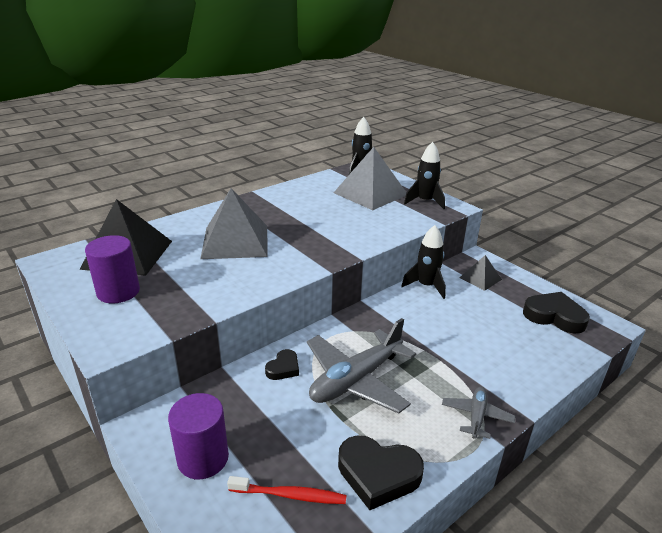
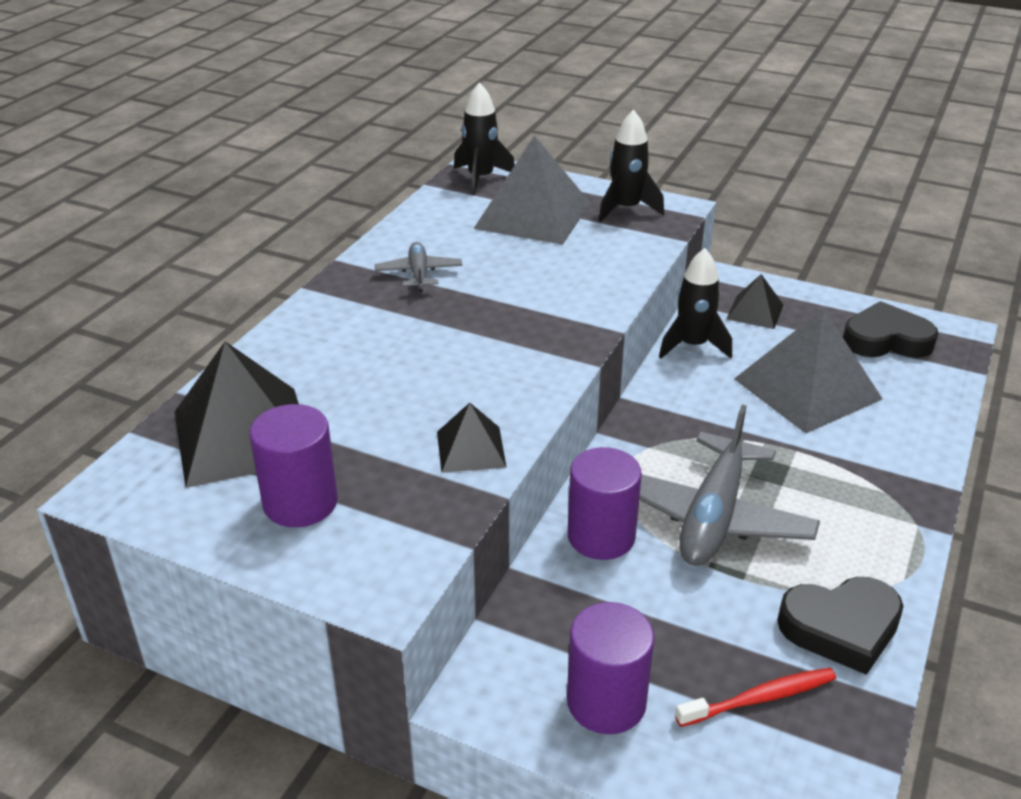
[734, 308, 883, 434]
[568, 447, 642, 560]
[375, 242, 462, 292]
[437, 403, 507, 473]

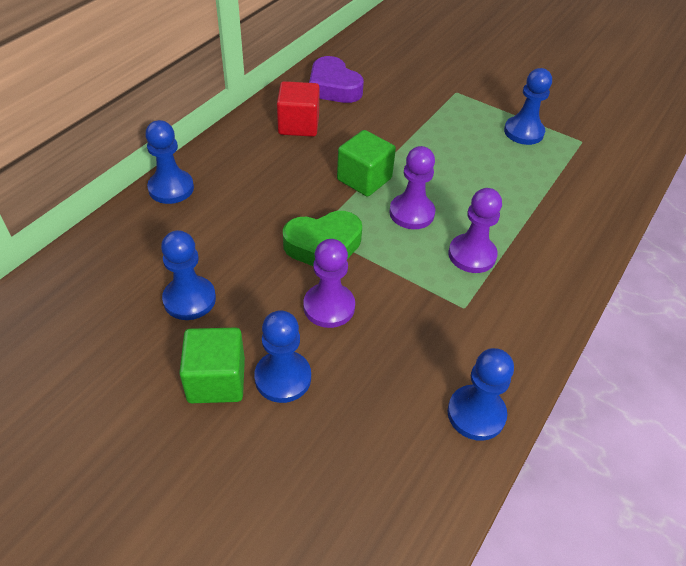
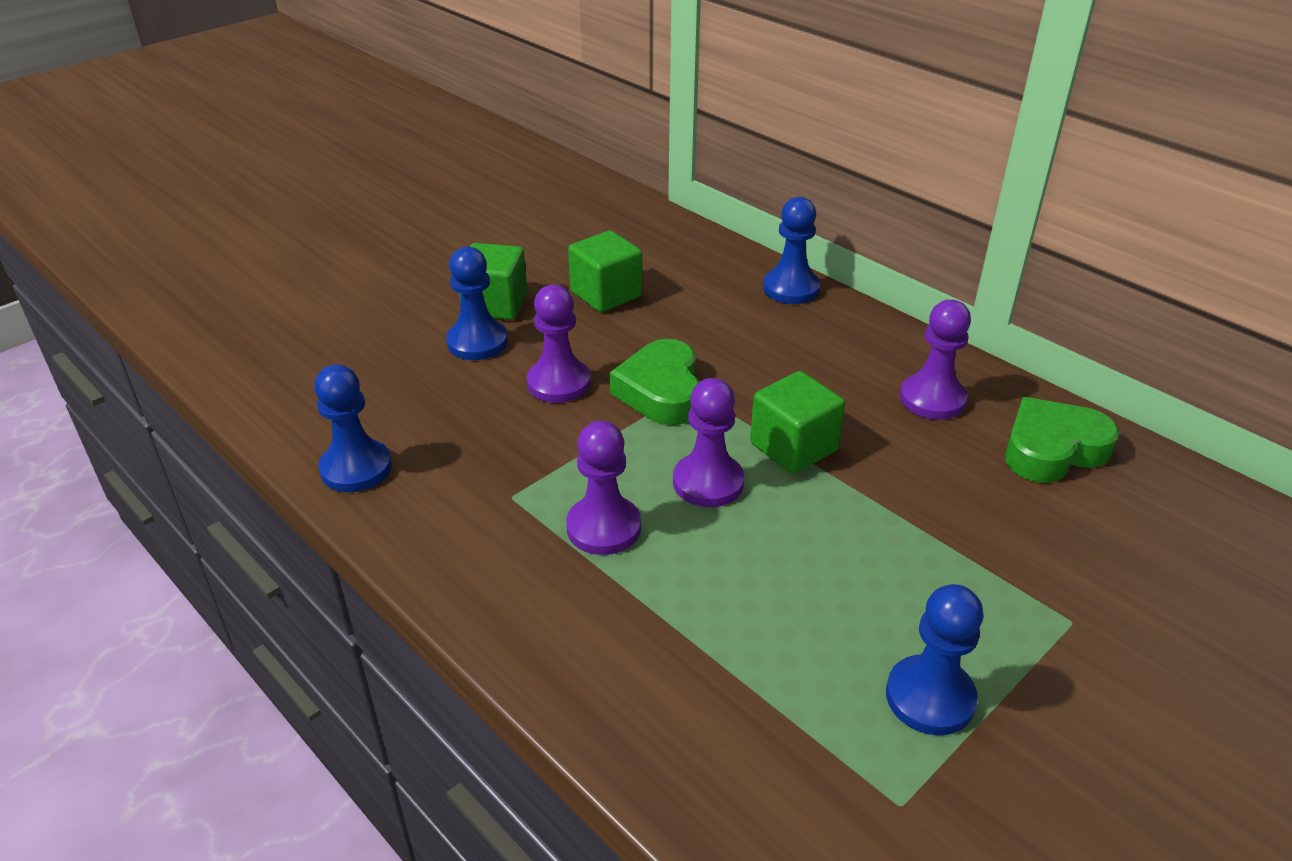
[1005, 397, 1119, 483]
[900, 300, 971, 420]
[568, 230, 642, 312]

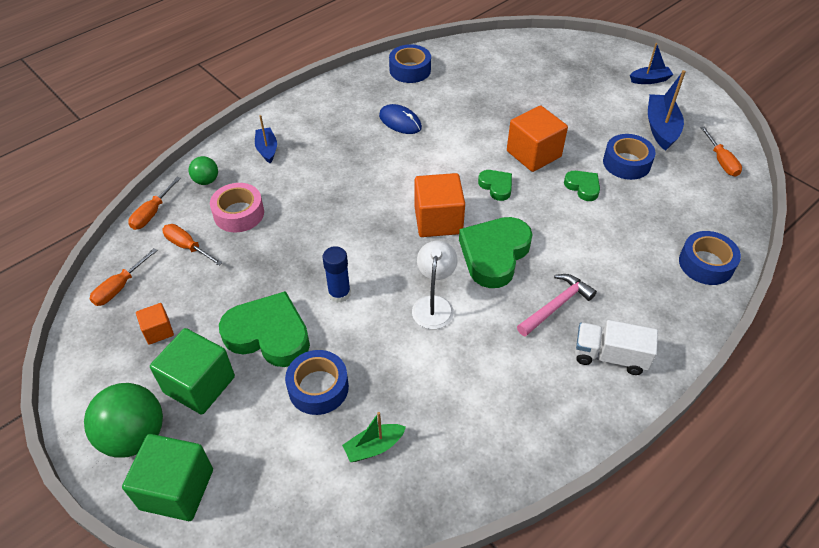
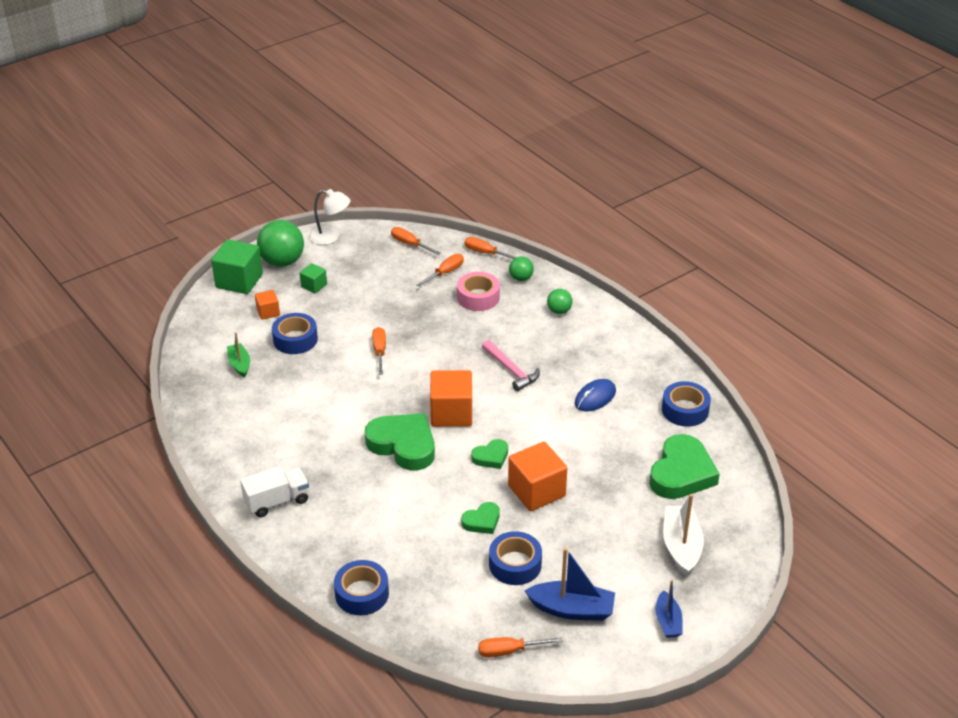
[547, 289, 572, 314]
[309, 189, 350, 245]
[372, 327, 386, 375]
[482, 340, 540, 391]
[649, 434, 720, 499]
[255, 290, 280, 320]
[240, 466, 309, 517]
[300, 263, 327, 293]
[663, 494, 704, 576]

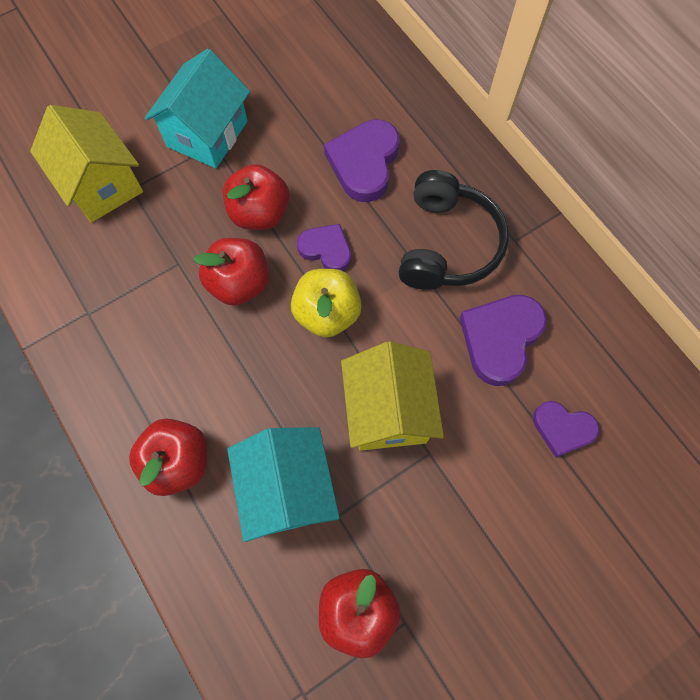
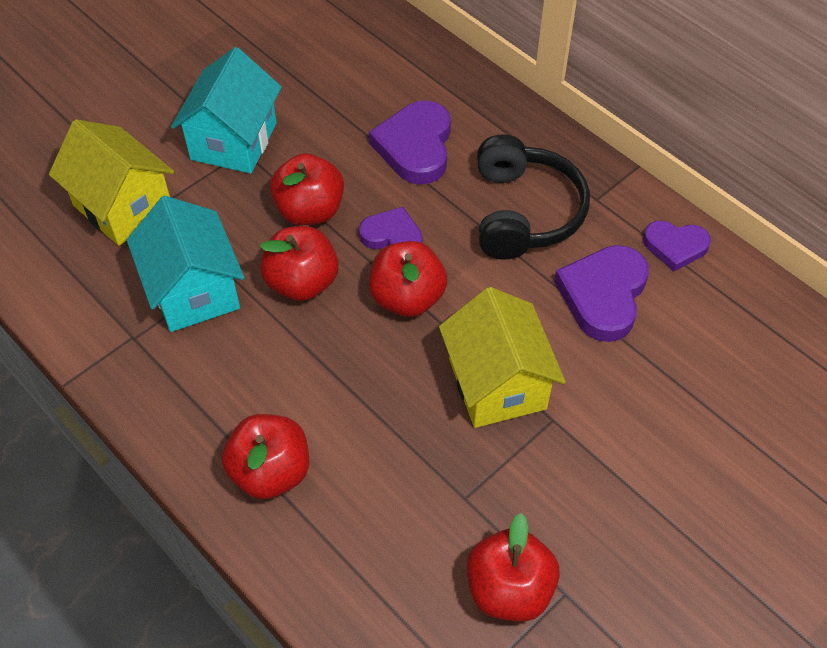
[369, 241, 447, 317]
[643, 221, 711, 271]
[127, 196, 244, 332]

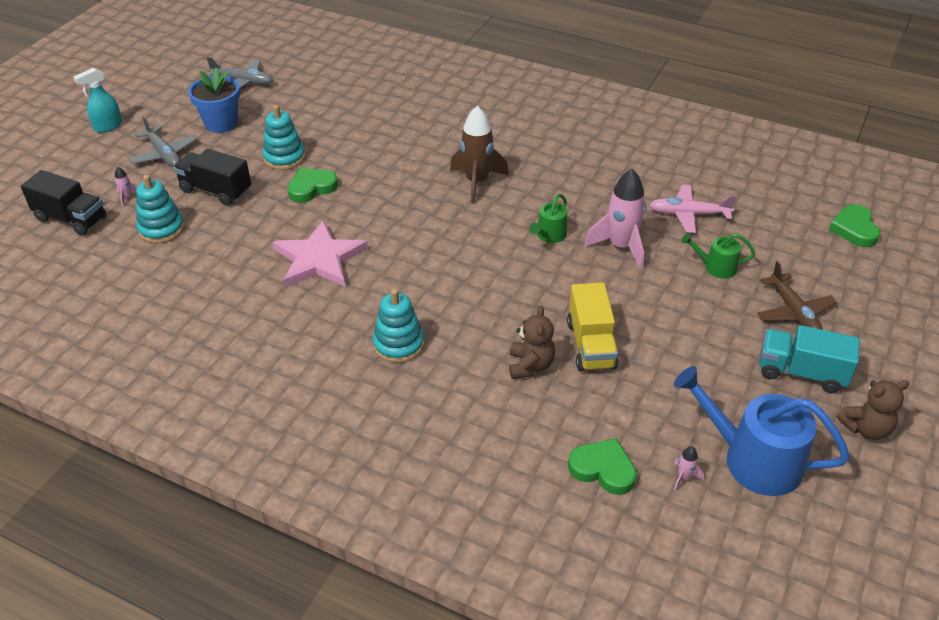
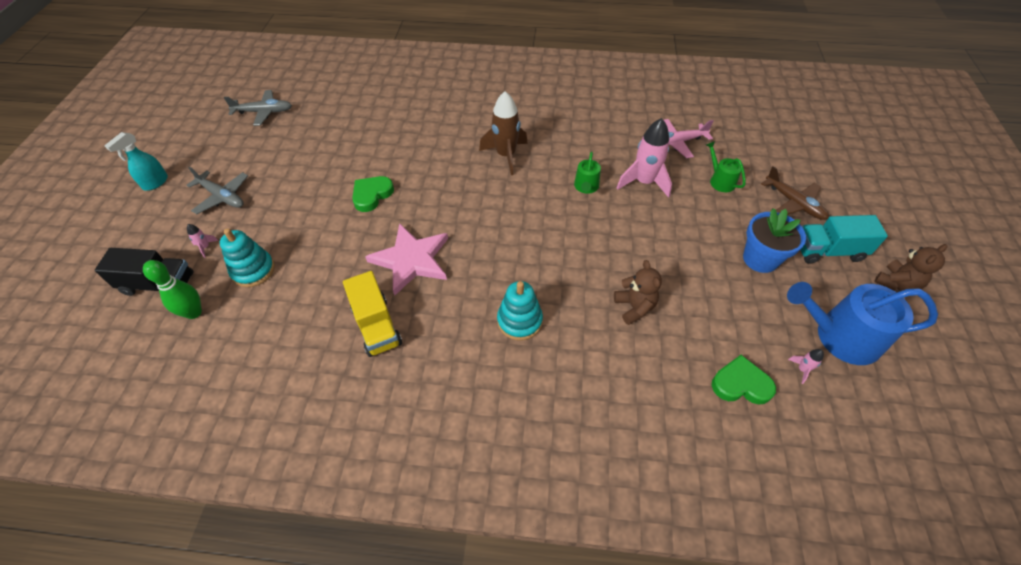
[743, 208, 806, 273]
[262, 105, 305, 170] (first image)
[174, 149, 251, 206] (first image)
[829, 204, 880, 247] (first image)
[706, 141, 746, 192]
[343, 271, 402, 357]
[143, 260, 202, 319]

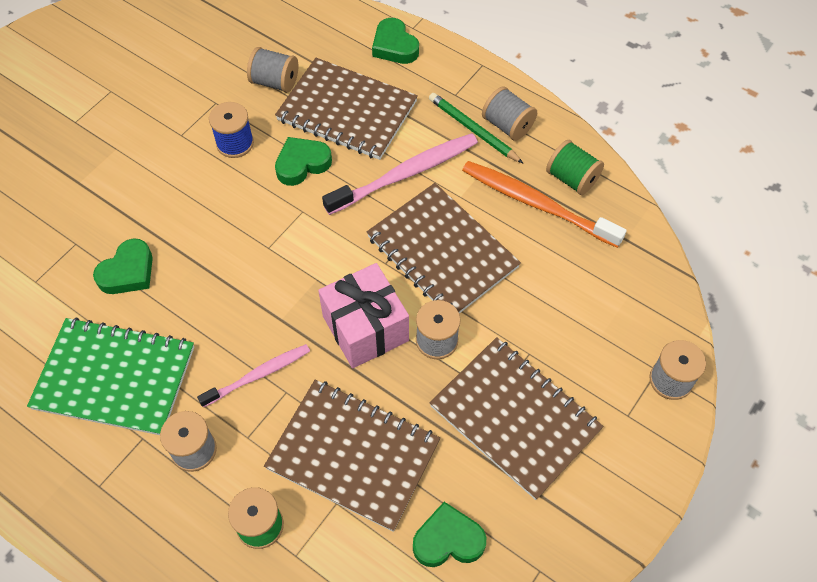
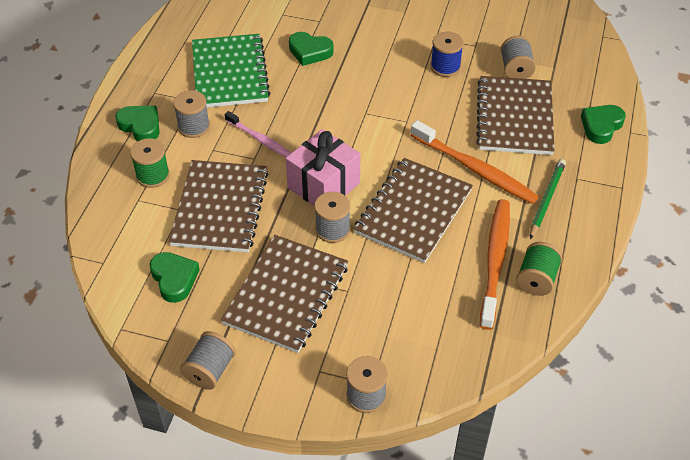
[180, 331, 236, 390]
[411, 120, 539, 204]
[115, 106, 159, 141]

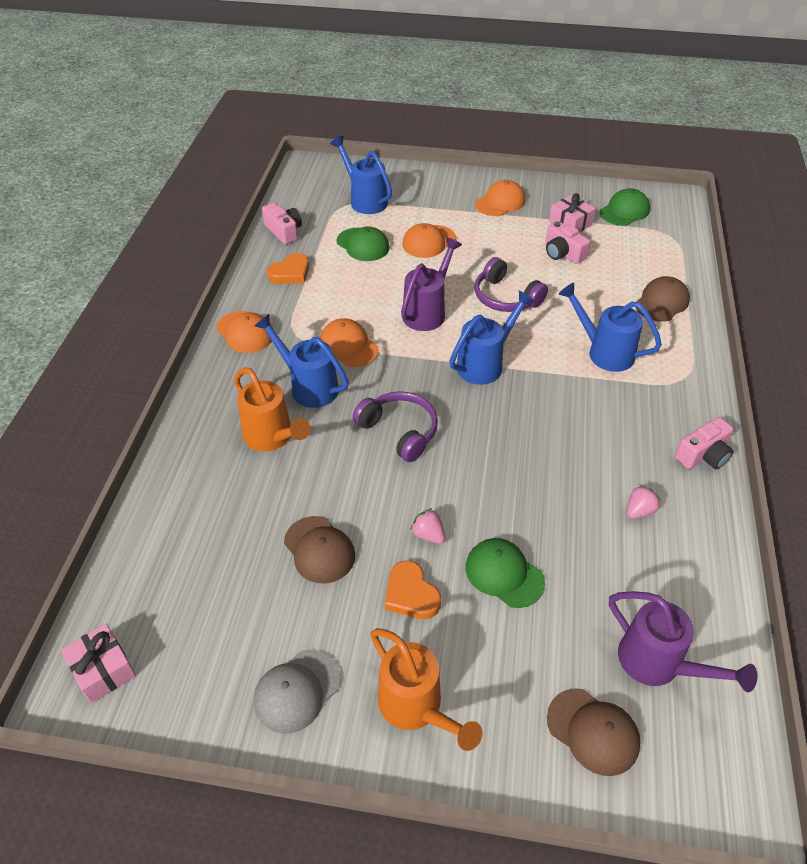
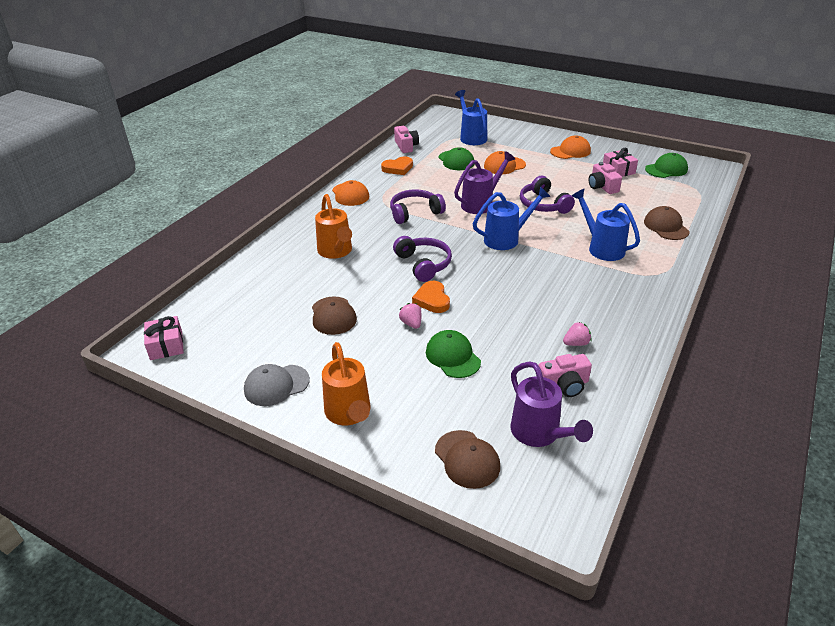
[644, 206, 690, 240]
[254, 314, 349, 408] (first image)
[390, 189, 446, 224]
[538, 354, 592, 397]
[412, 281, 450, 313]

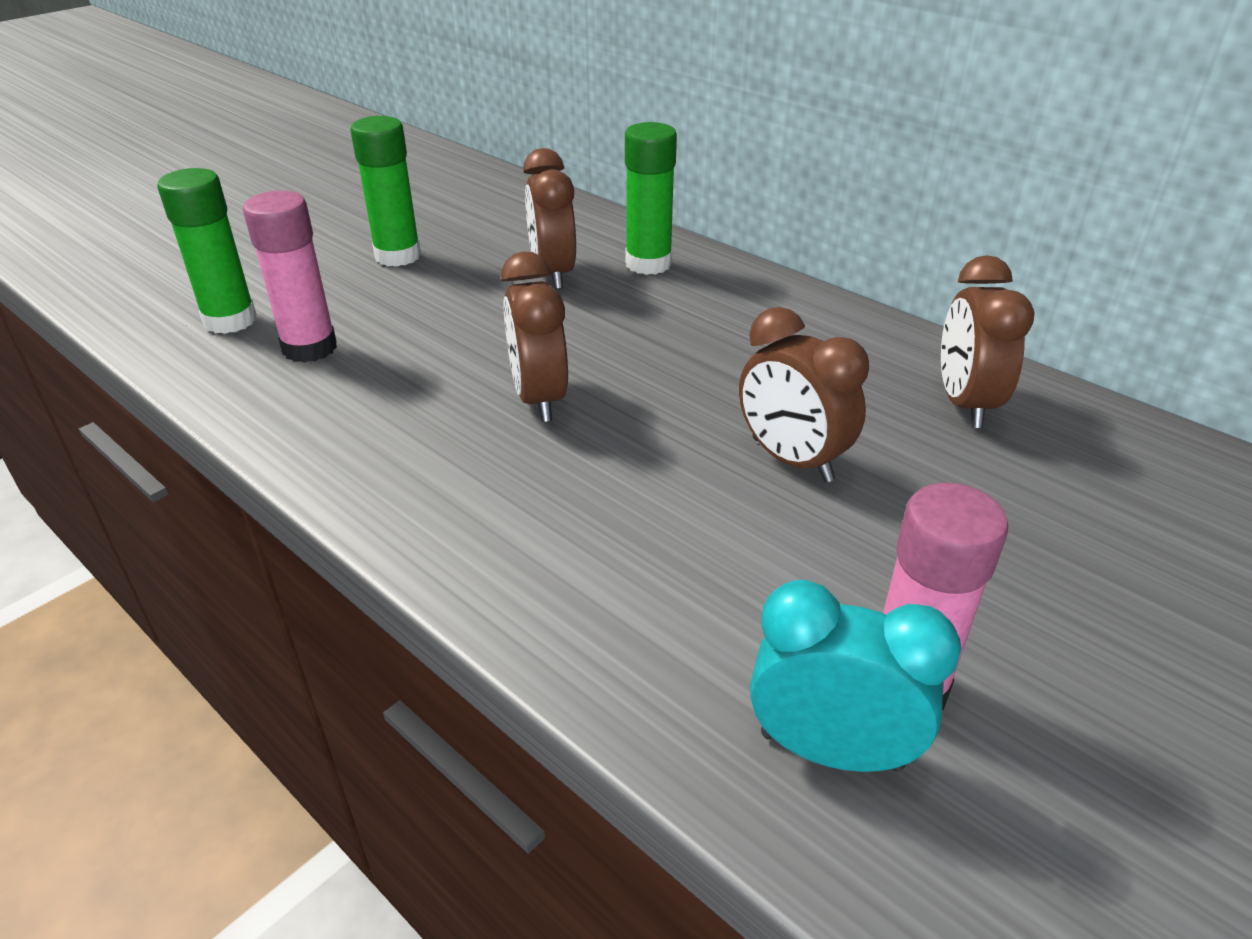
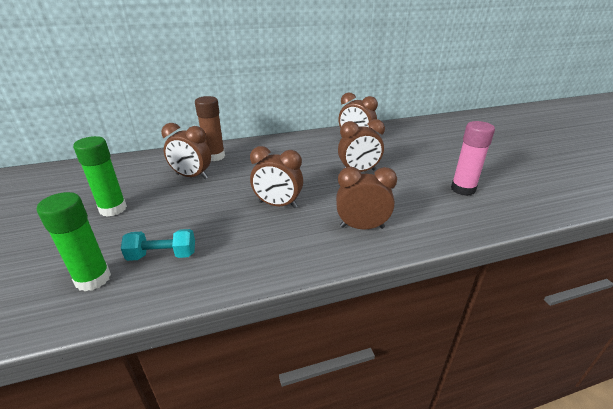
[195, 96, 225, 161]
[121, 229, 195, 261]
[750, 580, 961, 772] (first image)
[336, 167, 397, 230]

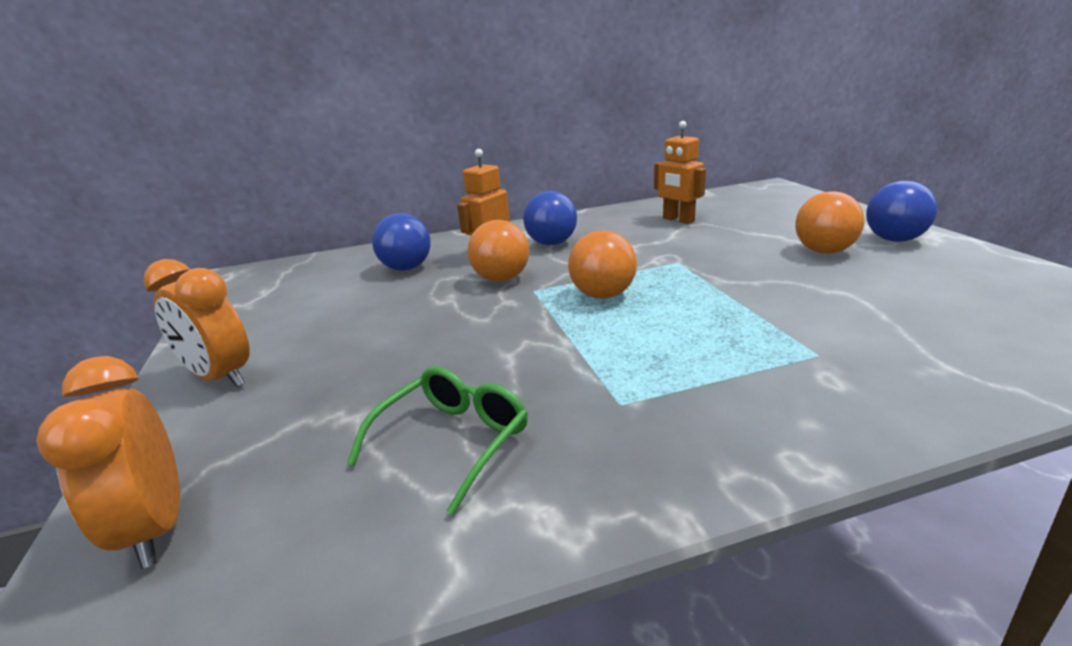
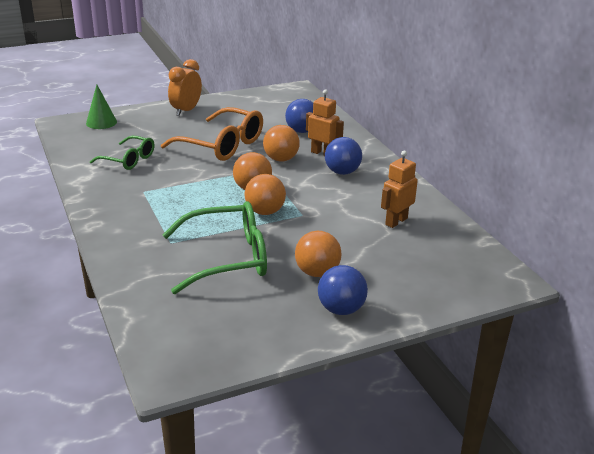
[86, 85, 117, 129]
[161, 107, 263, 161]
[245, 174, 286, 215]
[163, 201, 267, 294]

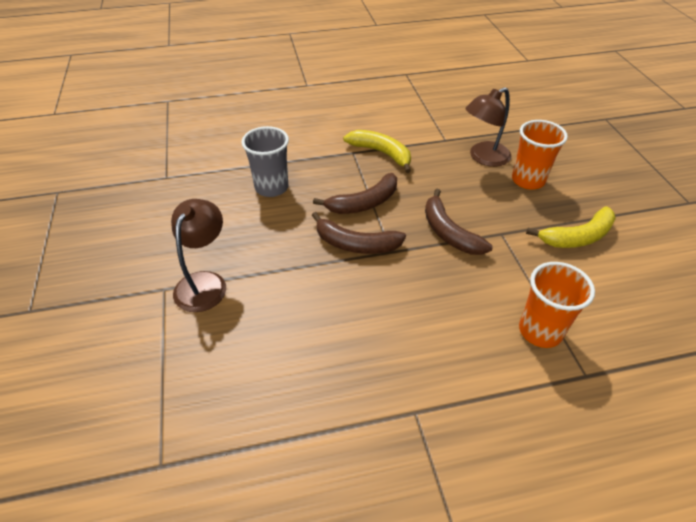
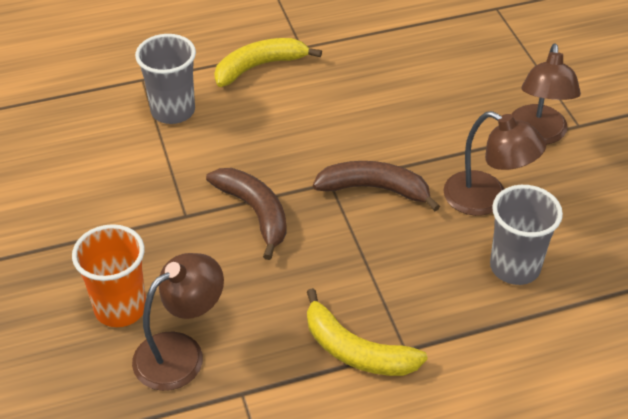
[313, 173, 397, 214] (first image)
[214, 38, 322, 87]
[135, 34, 196, 124]
[444, 111, 546, 216]

